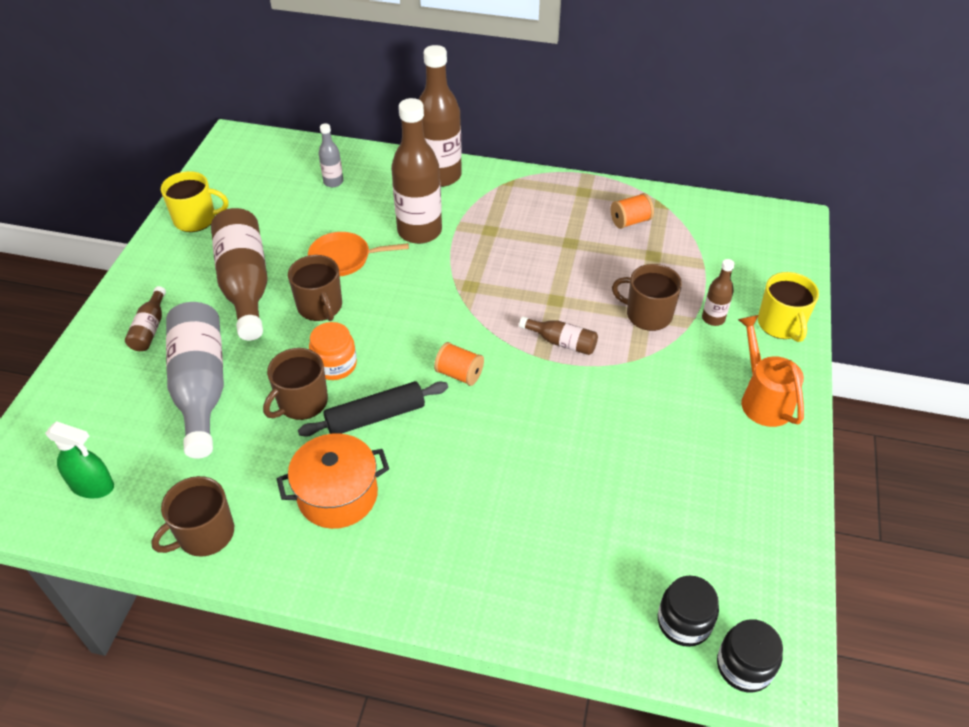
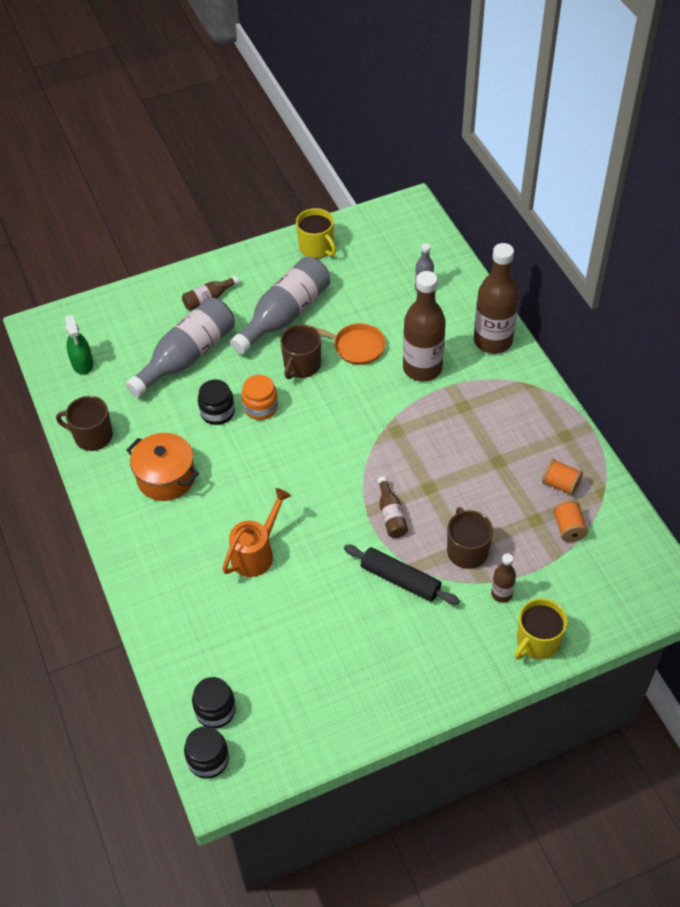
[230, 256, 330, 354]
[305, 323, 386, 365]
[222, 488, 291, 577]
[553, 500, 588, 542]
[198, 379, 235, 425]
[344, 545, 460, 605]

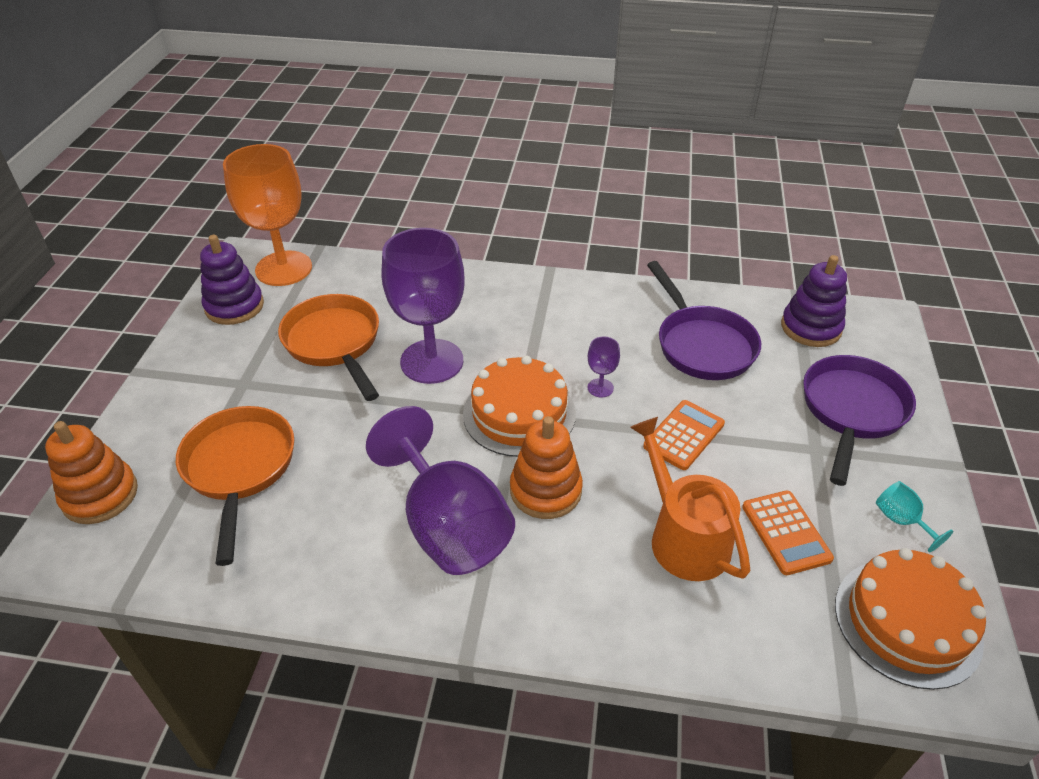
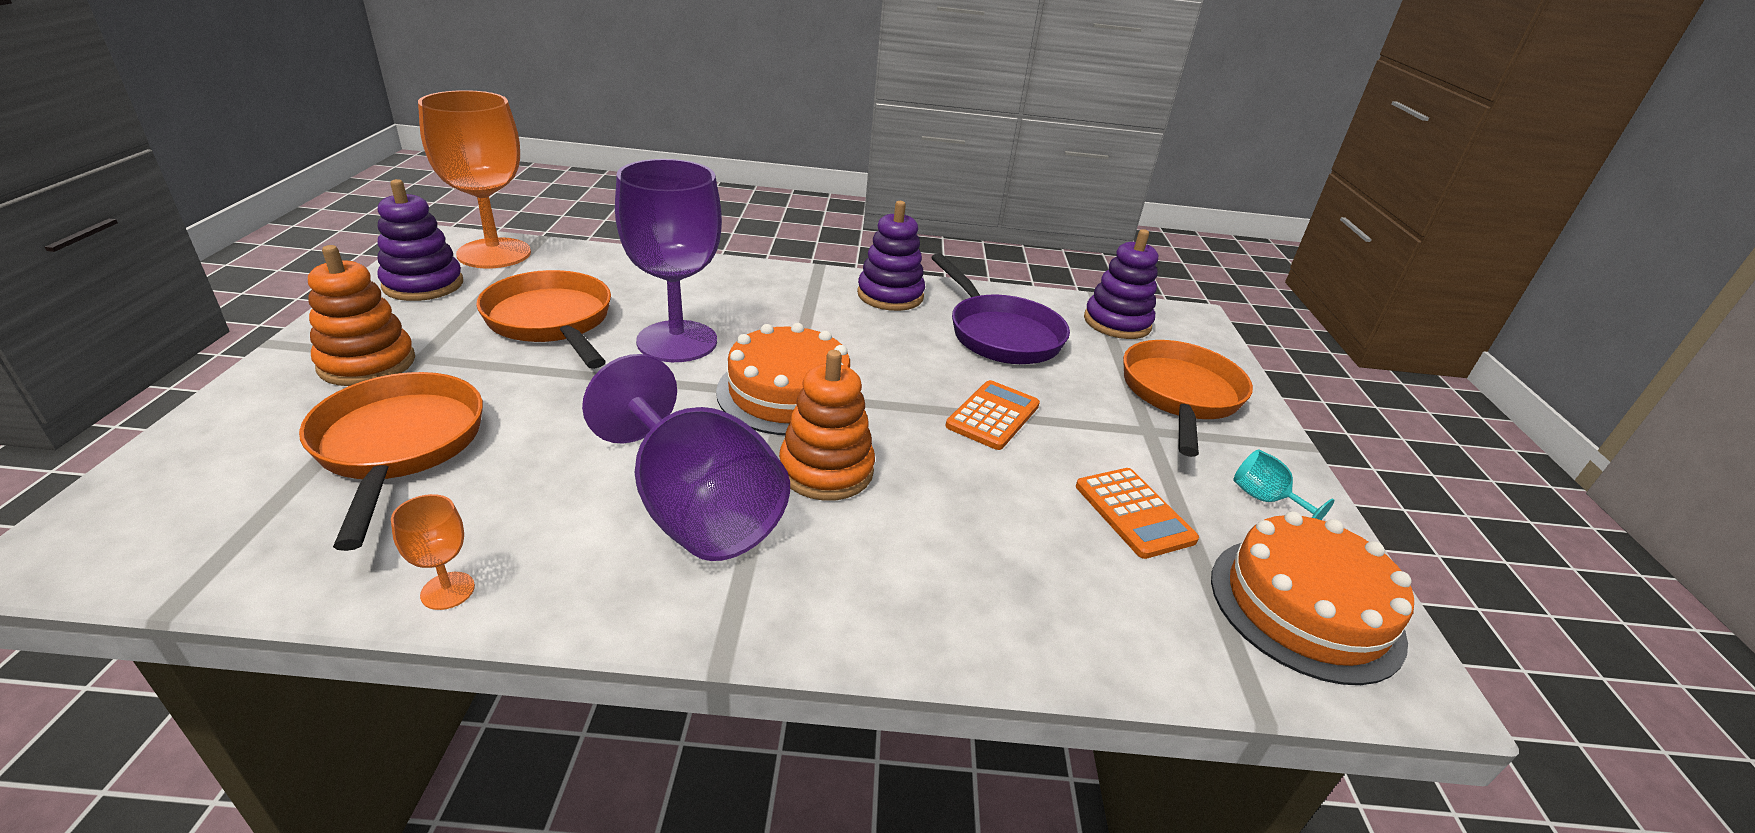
[588, 337, 620, 397] (first image)
[1123, 340, 1253, 457]
[630, 417, 750, 581] (first image)
[308, 245, 415, 386]
[857, 201, 925, 311]
[391, 494, 475, 610]

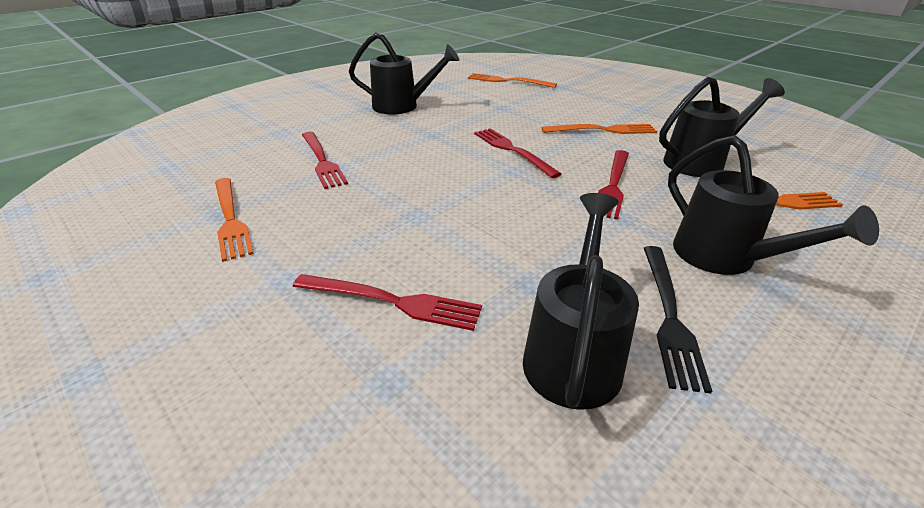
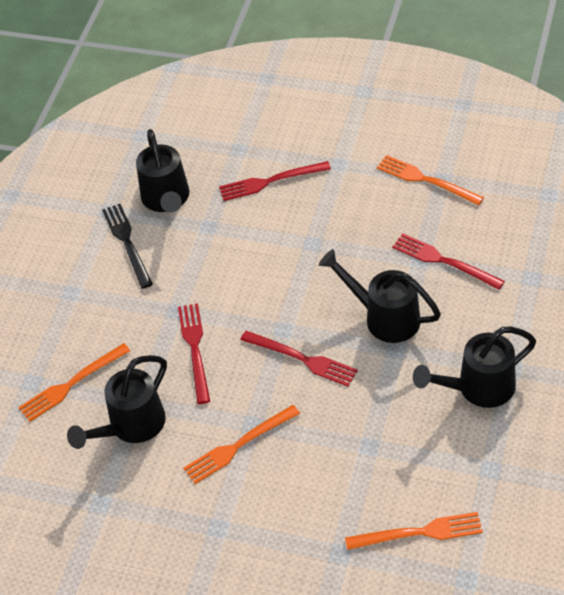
[319, 249, 441, 343]

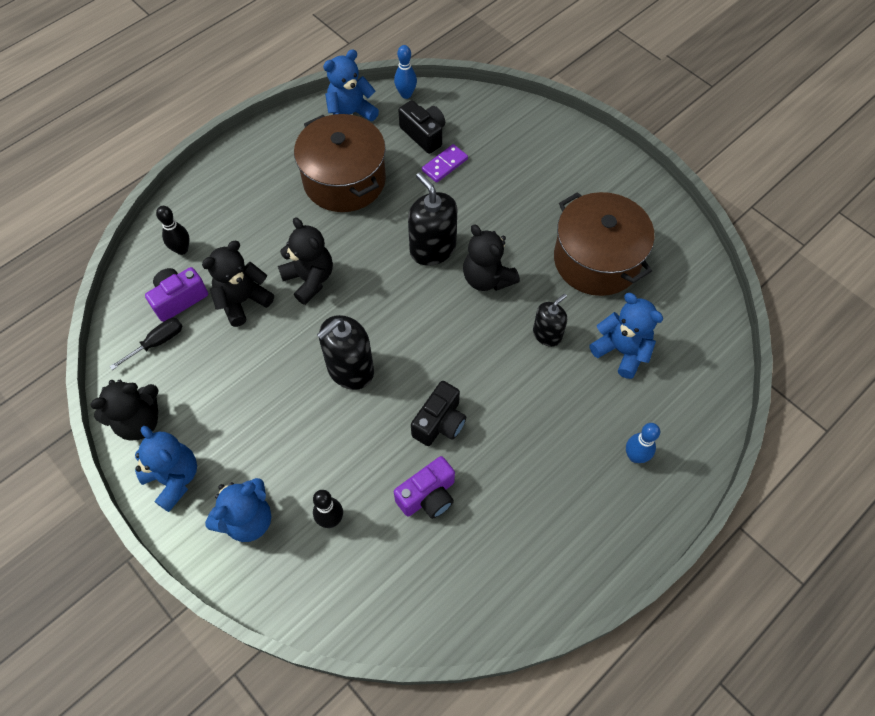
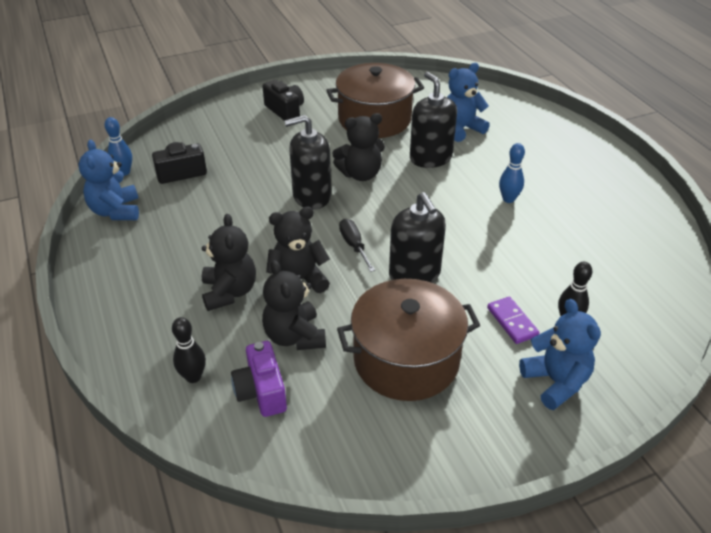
[337, 279, 480, 401]
[487, 297, 540, 344]
[410, 72, 457, 168]
[339, 219, 375, 272]
[202, 214, 256, 311]
[262, 80, 304, 120]
[499, 143, 525, 203]
[135, 426, 197, 512] (first image)
[394, 456, 455, 519] (first image)

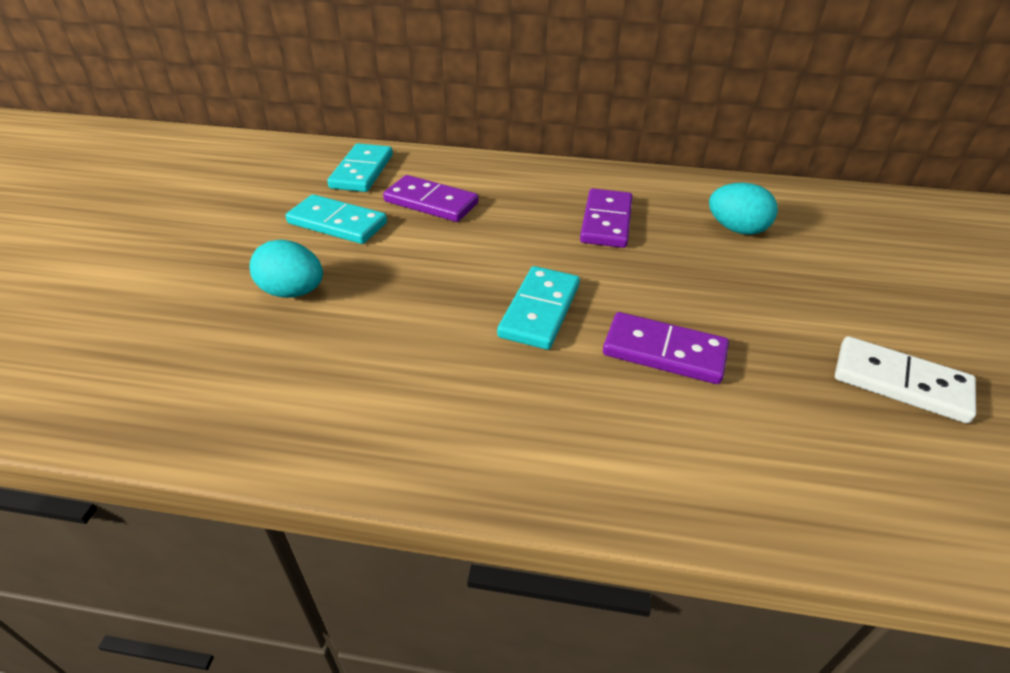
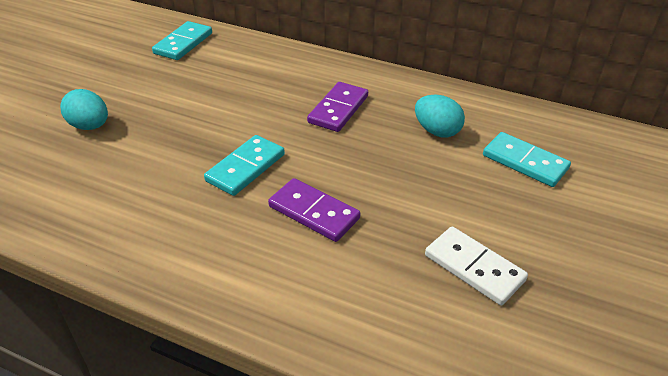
[383, 175, 479, 222] (first image)
[483, 132, 571, 187]

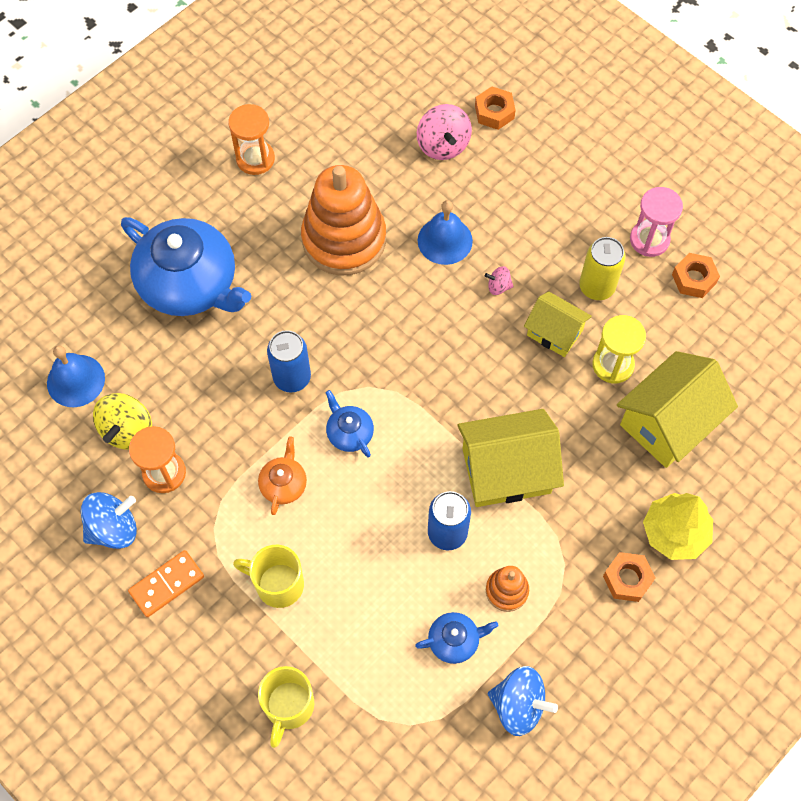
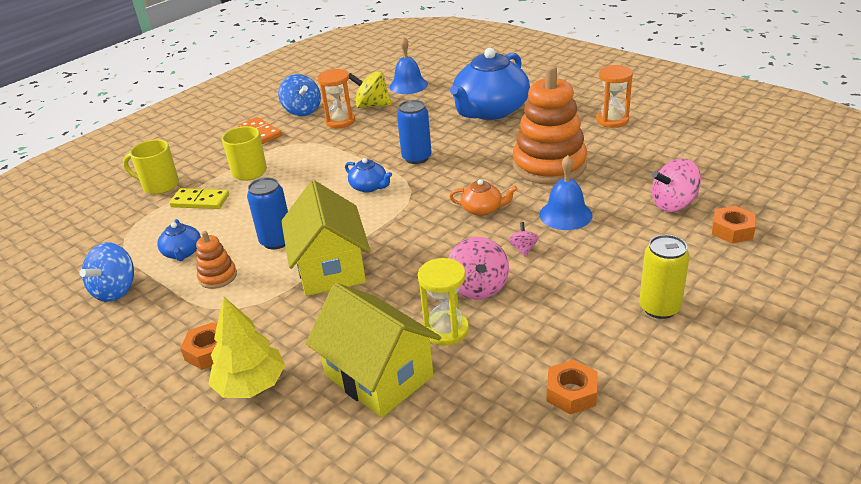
[630, 187, 683, 257] (first image)
[639, 235, 689, 319]
[448, 237, 509, 300]
[345, 158, 392, 193]
[449, 179, 517, 216]
[169, 188, 229, 209]

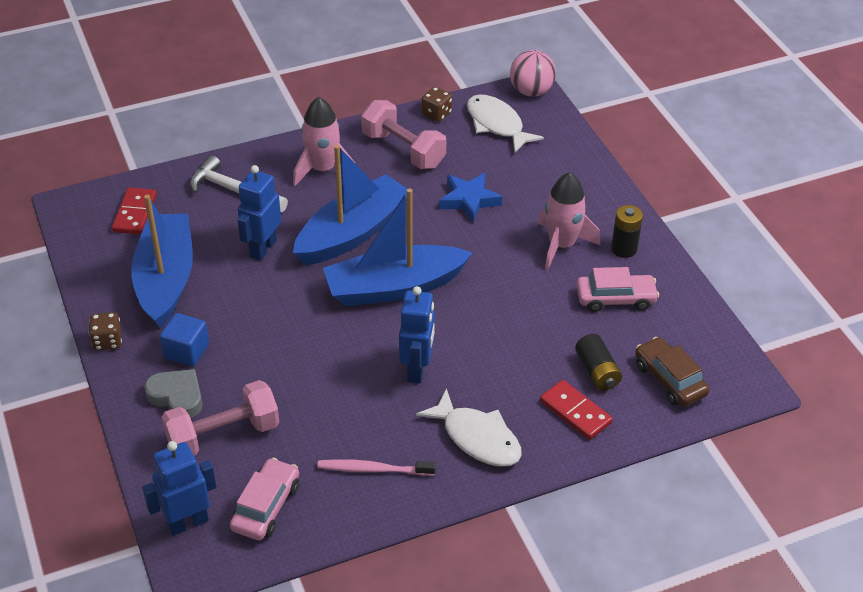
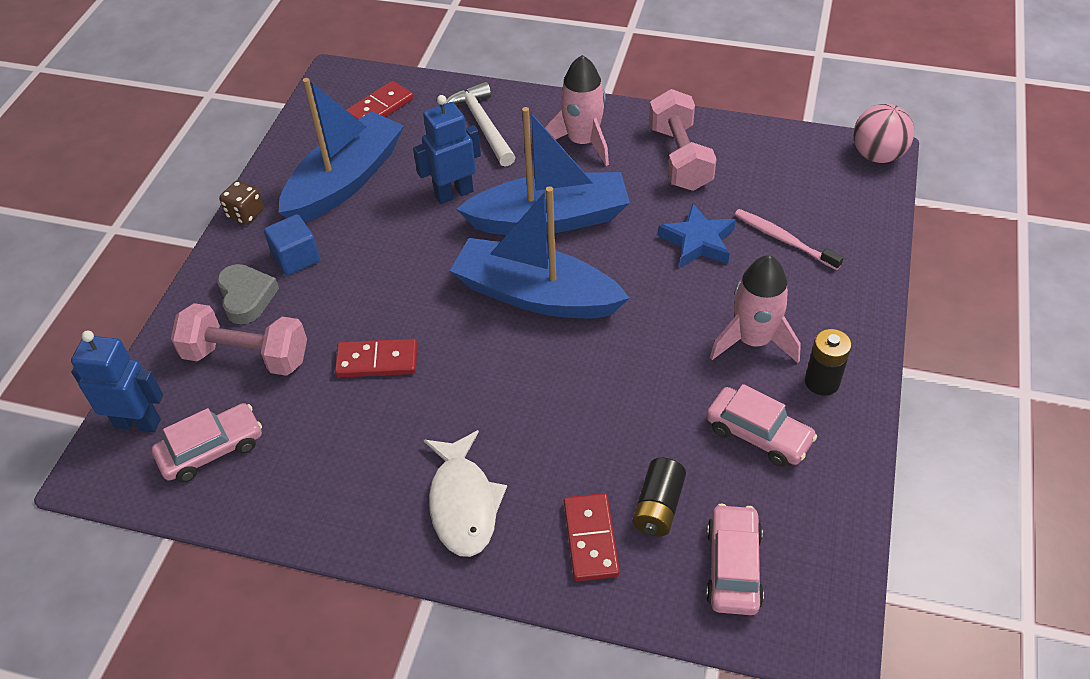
[422, 87, 452, 122] (first image)
[467, 94, 544, 153] (first image)
[399, 286, 435, 384] (first image)
[706, 504, 764, 615]
[734, 209, 843, 270]
[335, 339, 417, 378]

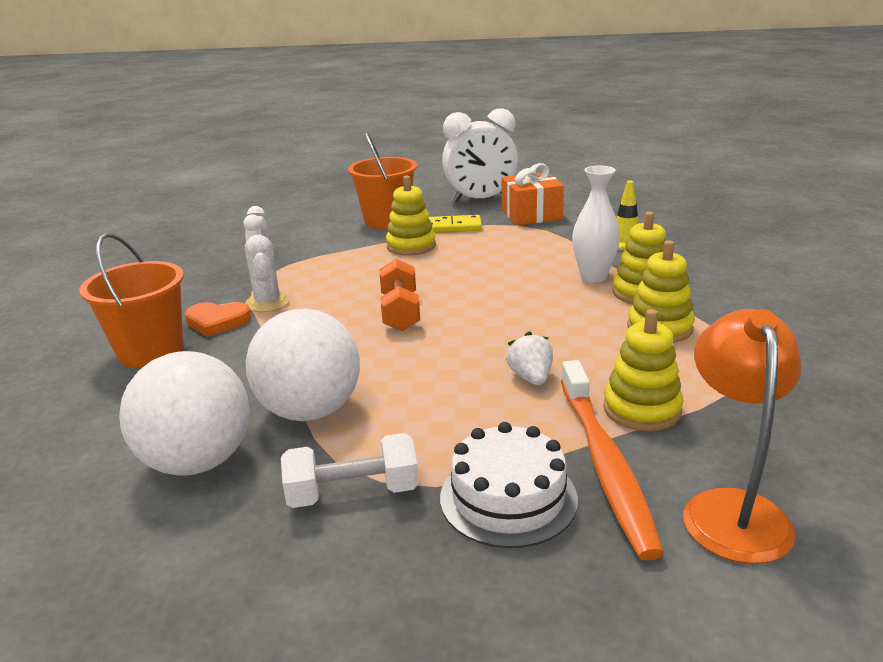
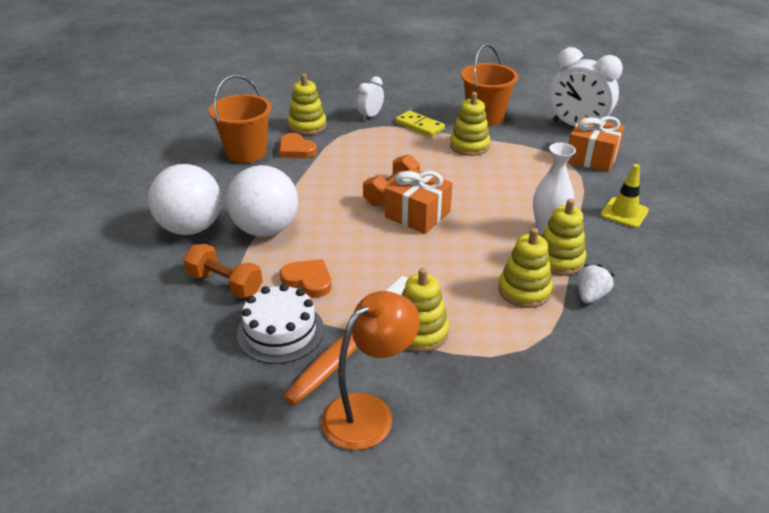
[395, 110, 445, 137]
[245, 235, 290, 312] (first image)
[578, 264, 614, 303]
[183, 244, 263, 298]
[288, 74, 326, 135]
[385, 168, 453, 234]
[280, 259, 332, 297]

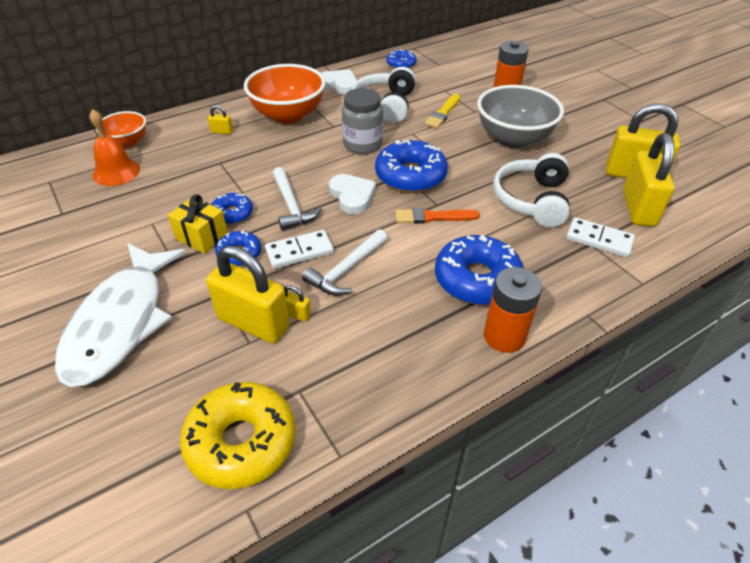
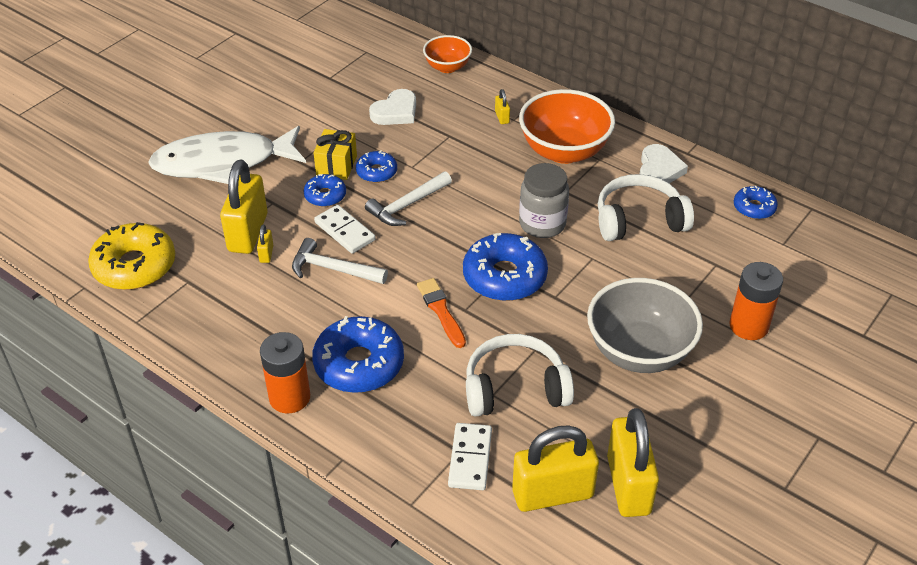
[425, 94, 460, 128] (first image)
[90, 109, 140, 186] (first image)
[369, 89, 416, 125]

